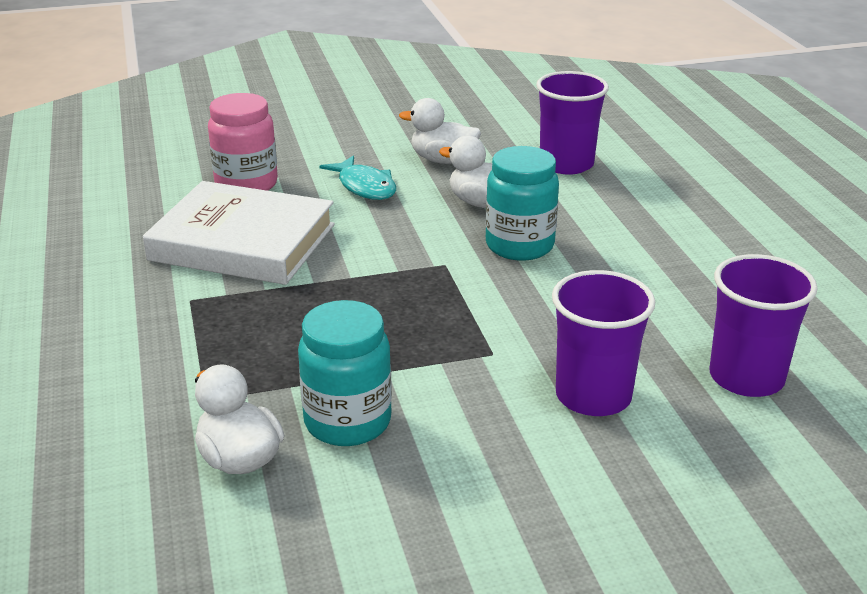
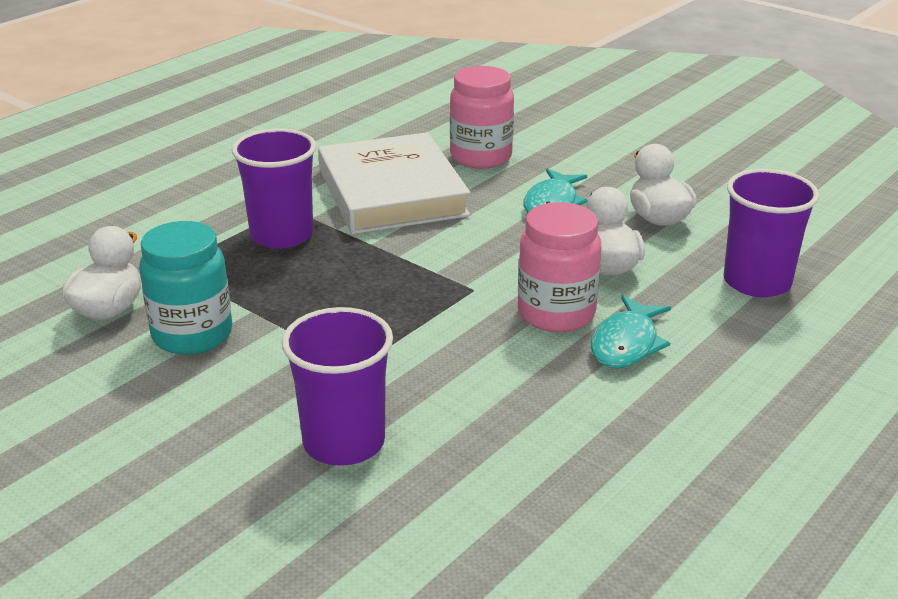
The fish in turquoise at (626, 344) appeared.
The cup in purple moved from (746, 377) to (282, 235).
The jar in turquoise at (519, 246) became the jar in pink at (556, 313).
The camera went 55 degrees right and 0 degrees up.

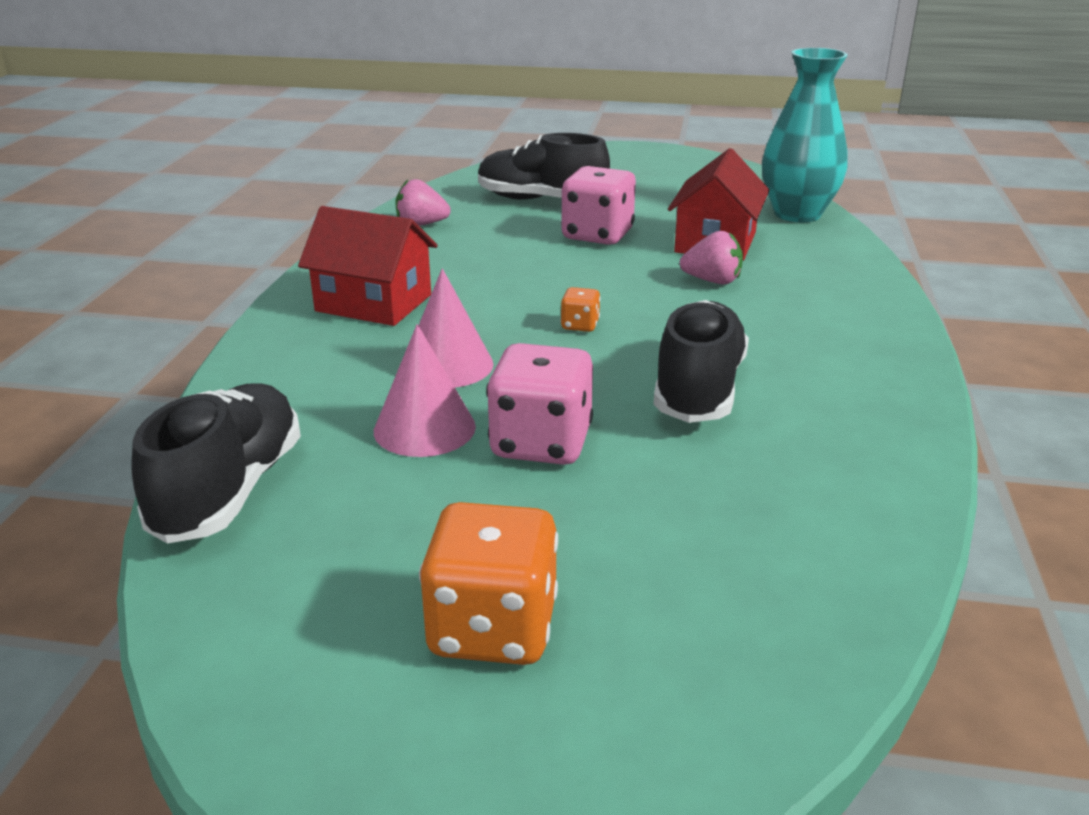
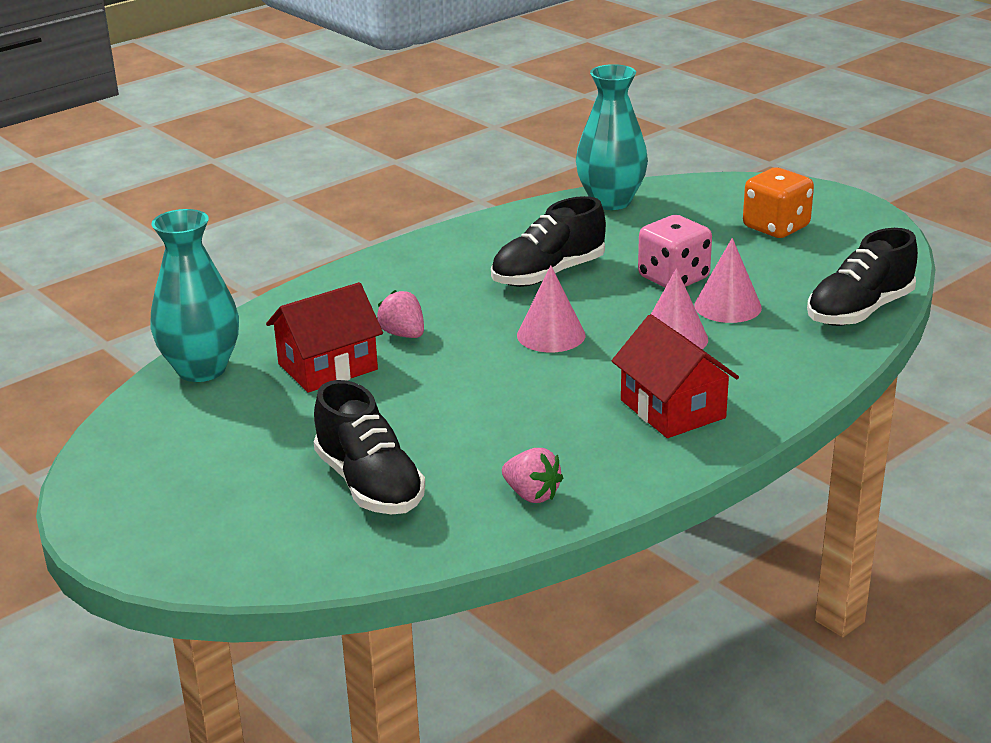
The dice in pink at (597, 235) disappeared.
The vase in turquoise at (611, 201) appeared.
The dice in orange at (580, 325) was replaced by the cone in pink at (551, 335).
The camera went 140 degrees left and 0 degrees up.

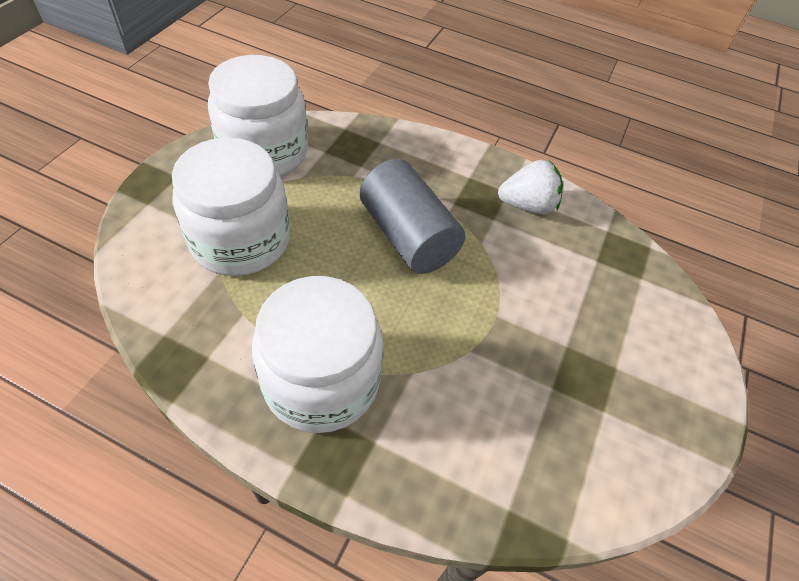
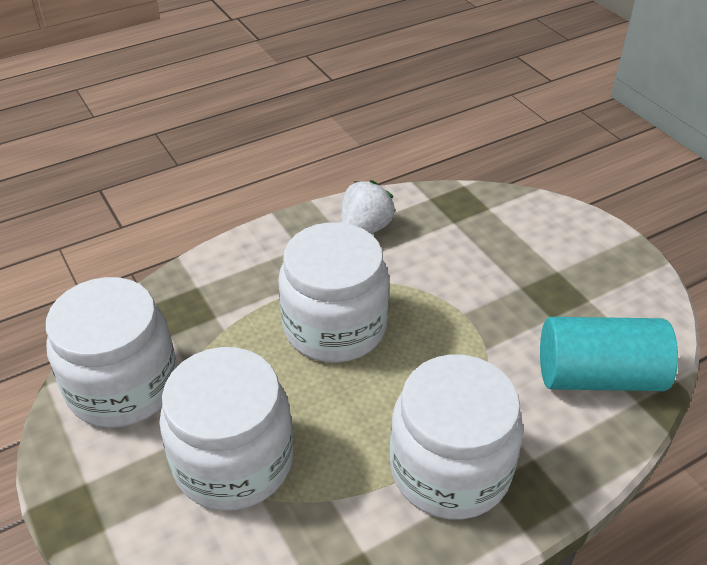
The cylinder in turquoise at (598, 376) appeared.
The cylinder in grey at (408, 236) was replaced by the jar in white at (334, 326).
The camera went 50 degrees left and 10 degrees down.

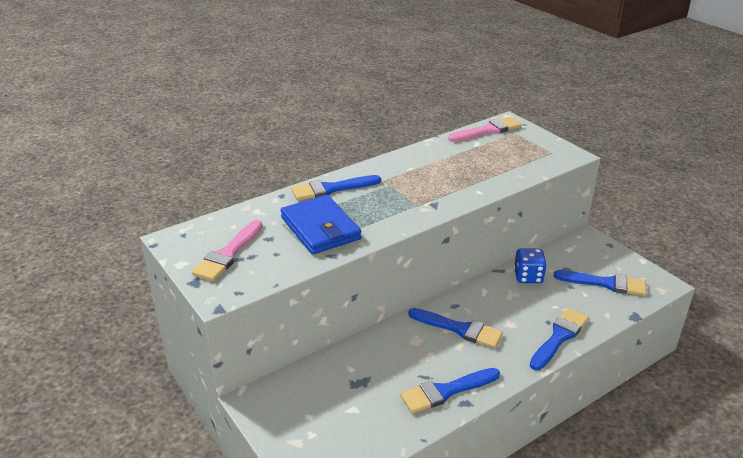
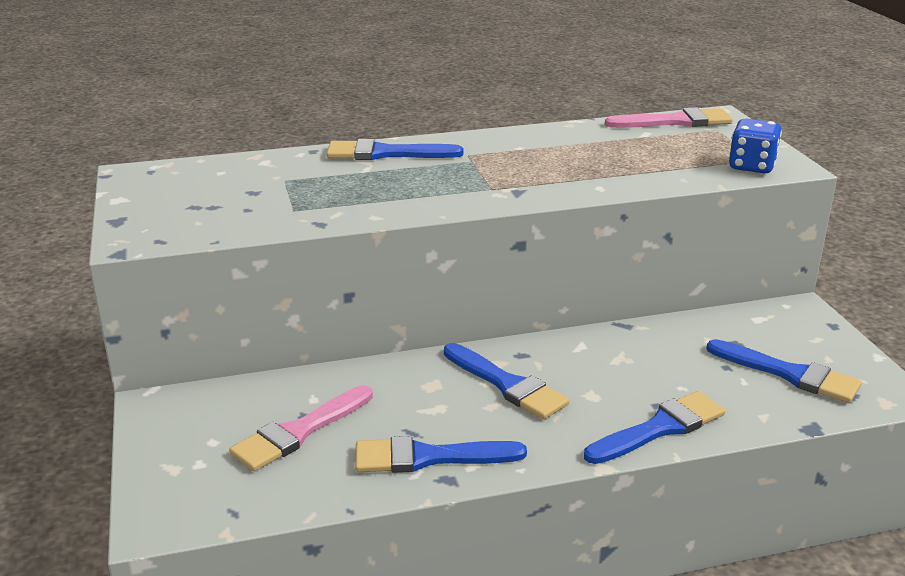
The wallet in blue at (320, 228) disappeared.
The brush in pink moved from (228, 254) to (299, 432).
The dice in blue moved from (528, 277) to (751, 166).
The camera went 20 degrees right and 5 degrees down.

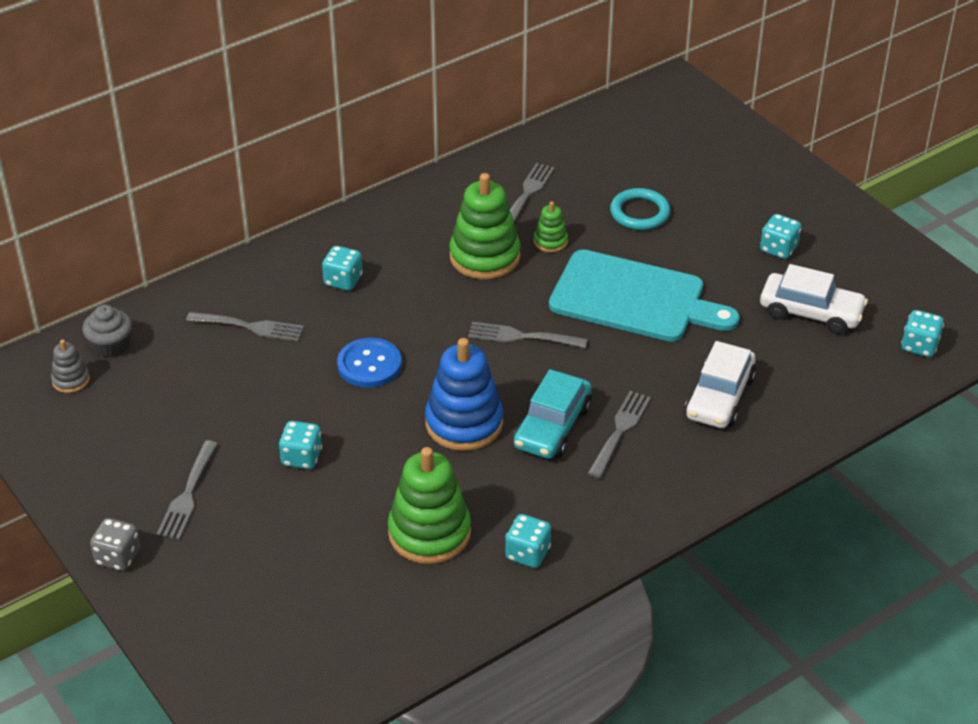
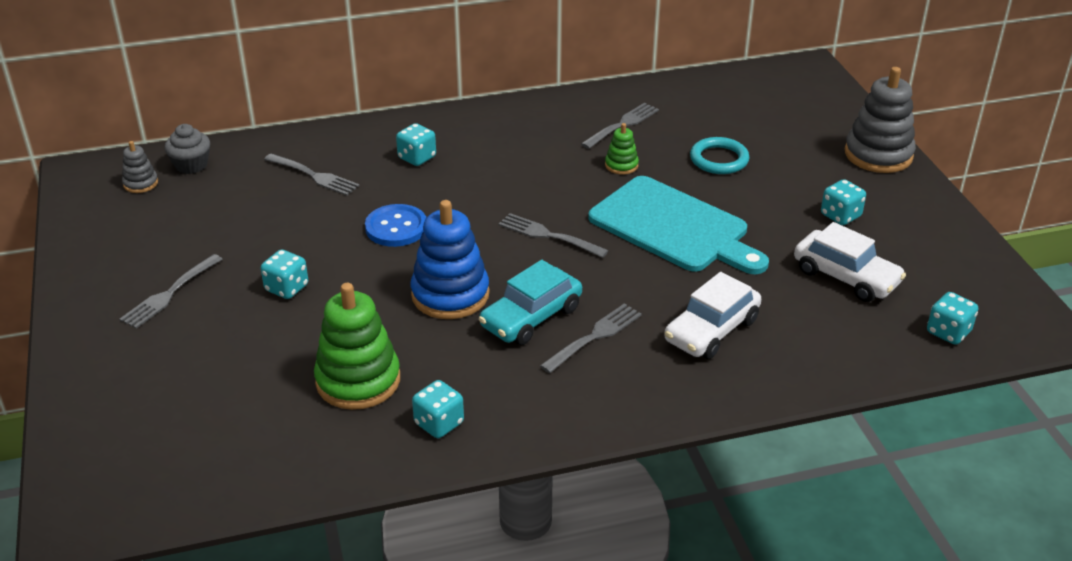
The dice in grey at (118, 557) disappeared.
The stacking toy in green at (485, 257) disappeared.
The stacking toy in grey at (878, 154) appeared.
The camera went 20 degrees right and 5 degrees down.

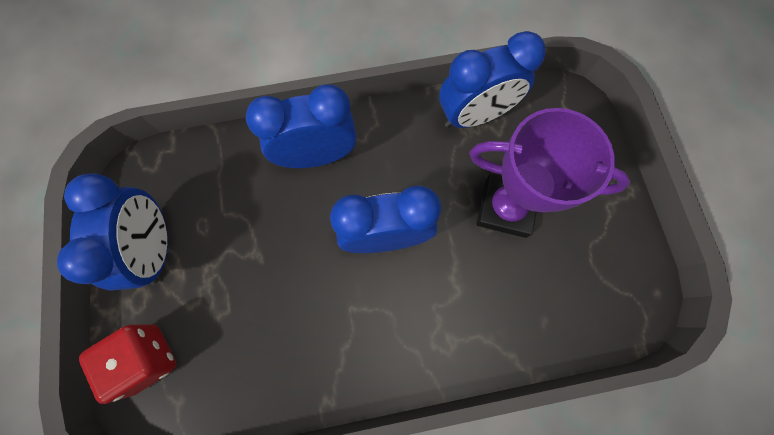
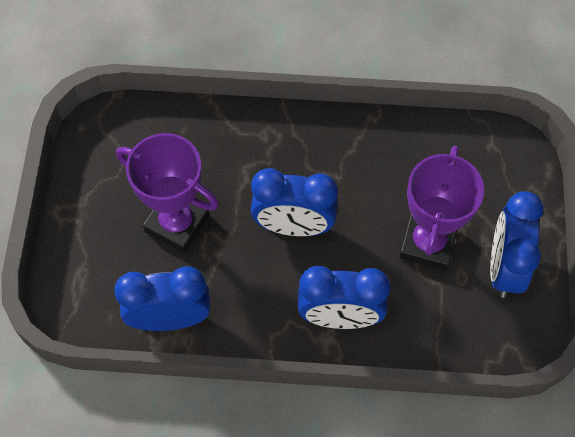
The dice in red at (147, 358) disappeared.
The trophy in purple at (428, 243) appeared.
The camera went 165 degrees left and 10 degrees down.

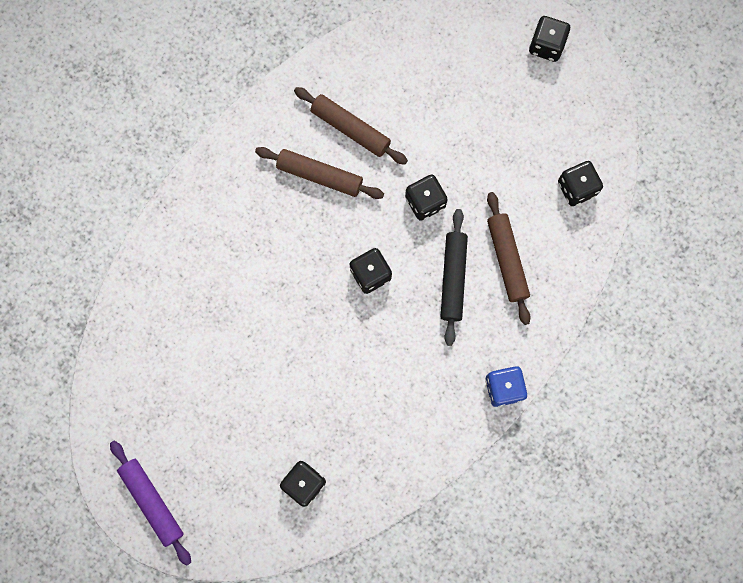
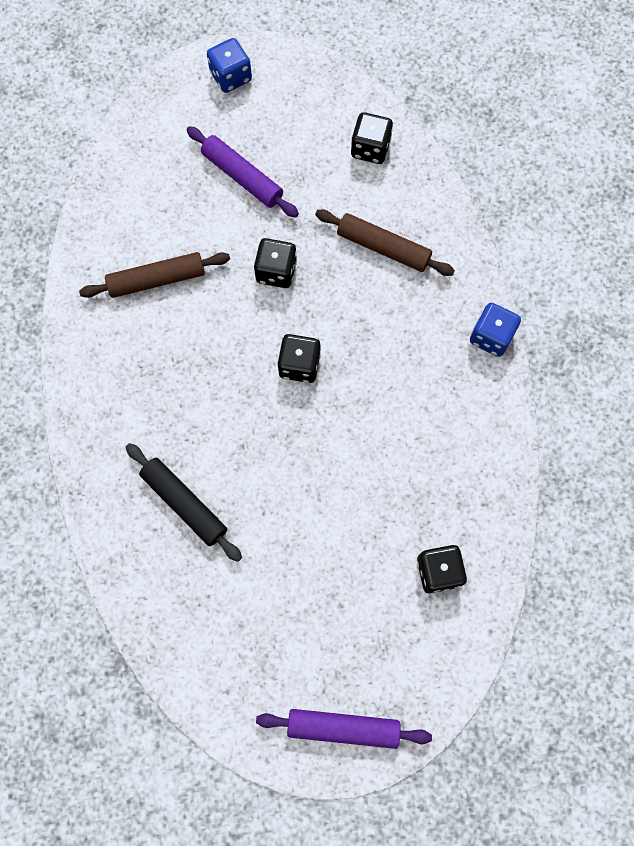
The rolling pin in brown at (320, 176) disappeared.
The rolling pin in purple at (242, 177) appeared.
The rolling pin in black moved from (453, 278) to (184, 503).
The dice in black at (546, 46) became the dice in blue at (231, 77).
The camera went 50 degrees left and 5 degrees down.

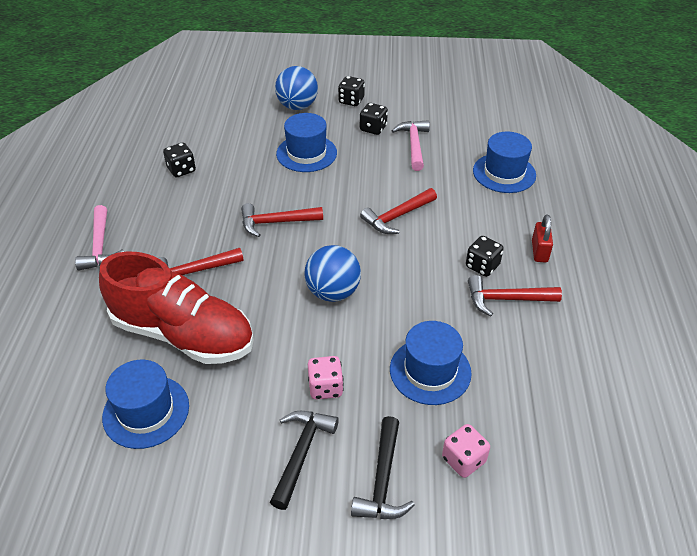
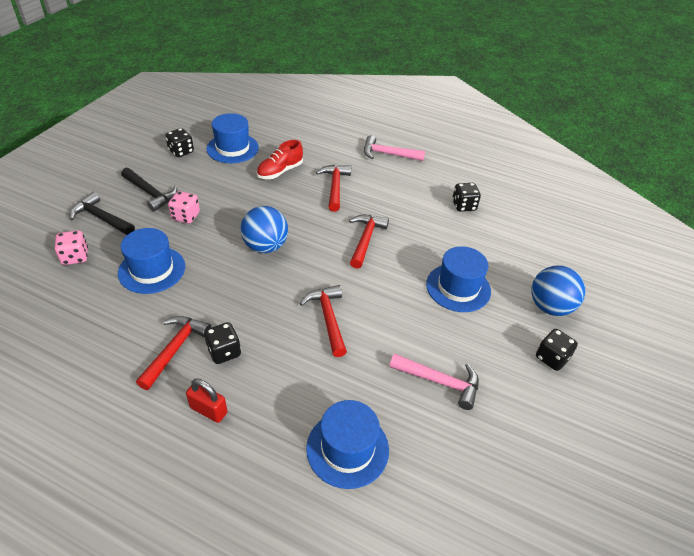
The dice in black moved from (373, 128) to (181, 151).
The shoe in red at (183, 334) changed to 0.49 times the size.
The camera went 110 degrees right and 0 degrees up.

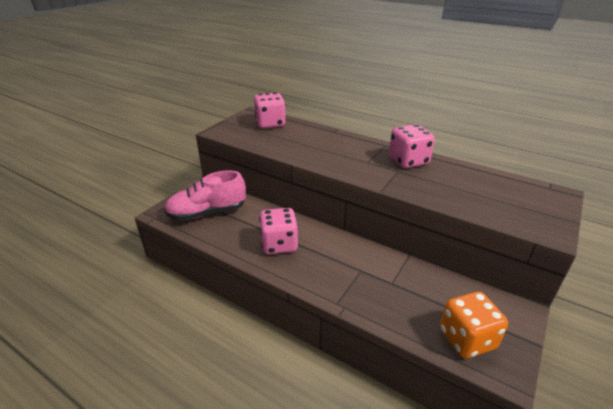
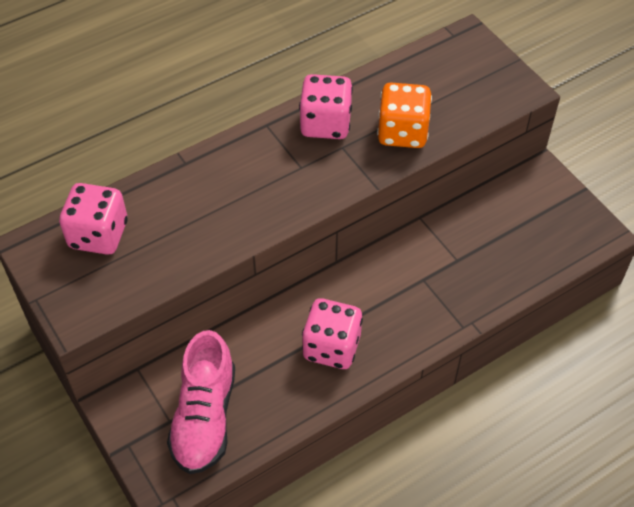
The dice in orange moved from (466, 339) to (402, 132).
The camera went 65 degrees left and 20 degrees up.

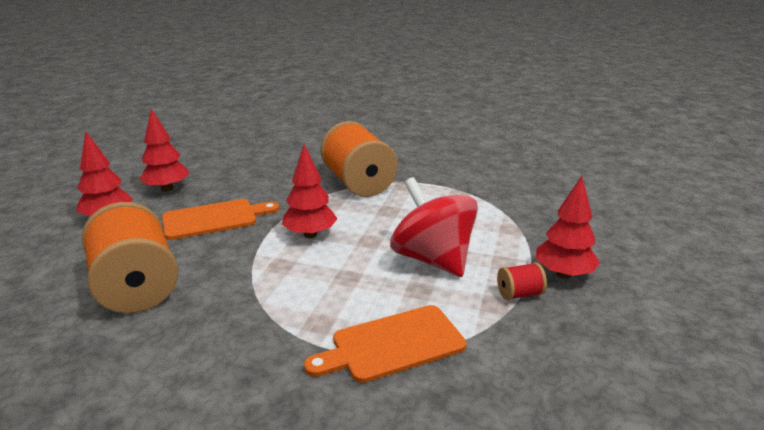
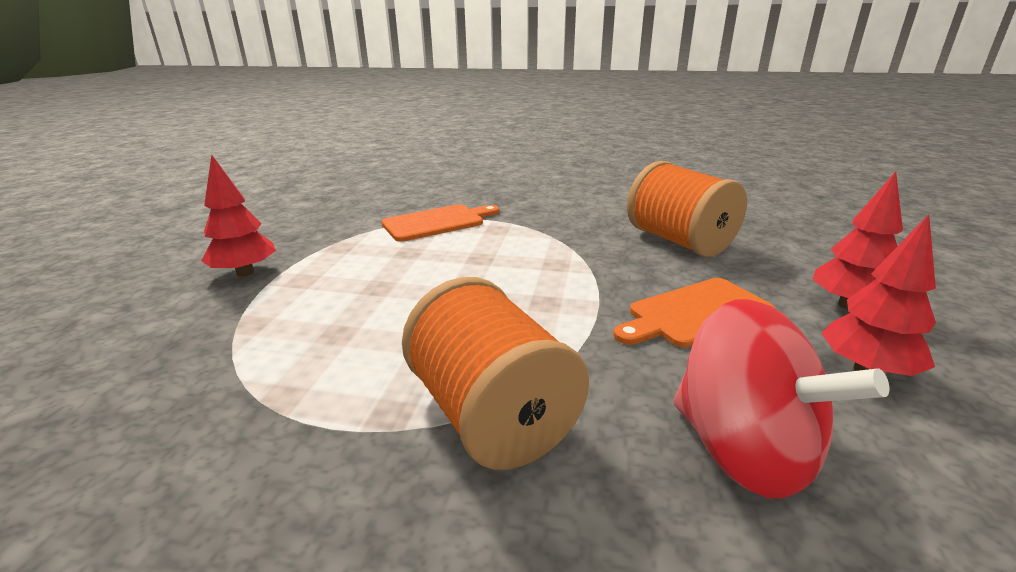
The tree in red at (310, 234) disappeared.
The spool in red at (519, 294) disappeared.
The spinning top in red moved from (433, 259) to (744, 450).
The camera went 175 degrees right and 0 degrees up.

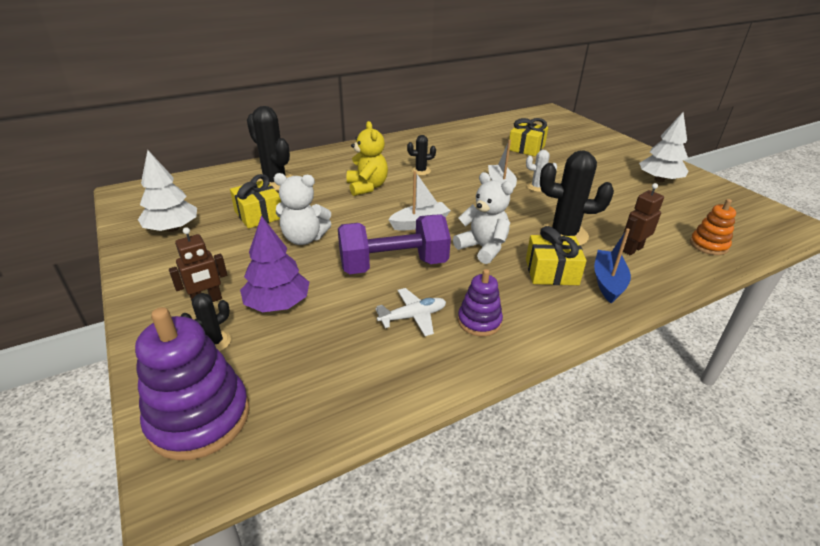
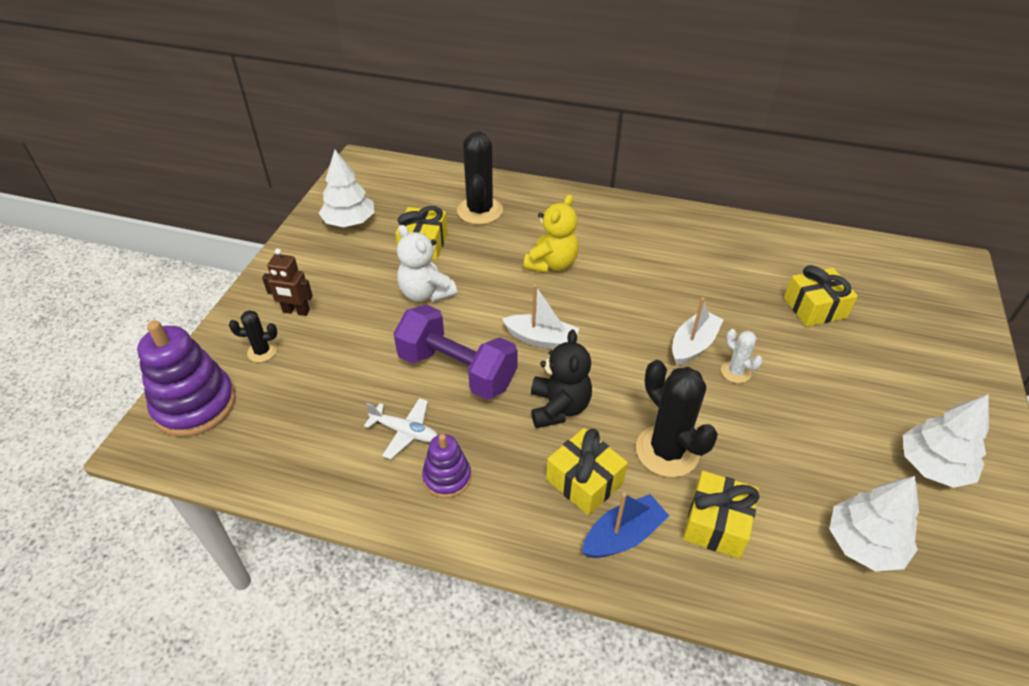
The tree in purple at (278, 304) disappeared.
The cactus in black at (421, 171) disappeared.
The stacking toy in orange at (708, 245) disappeared.
The tree in white at (864, 544) appeared.
The robot in brown at (632, 249) was replaced by the gift in yellow at (716, 524).
The teddy bear in white at (483, 248) became the teddy bear in black at (559, 407).
The camera went 45 degrees right and 10 degrees up.

